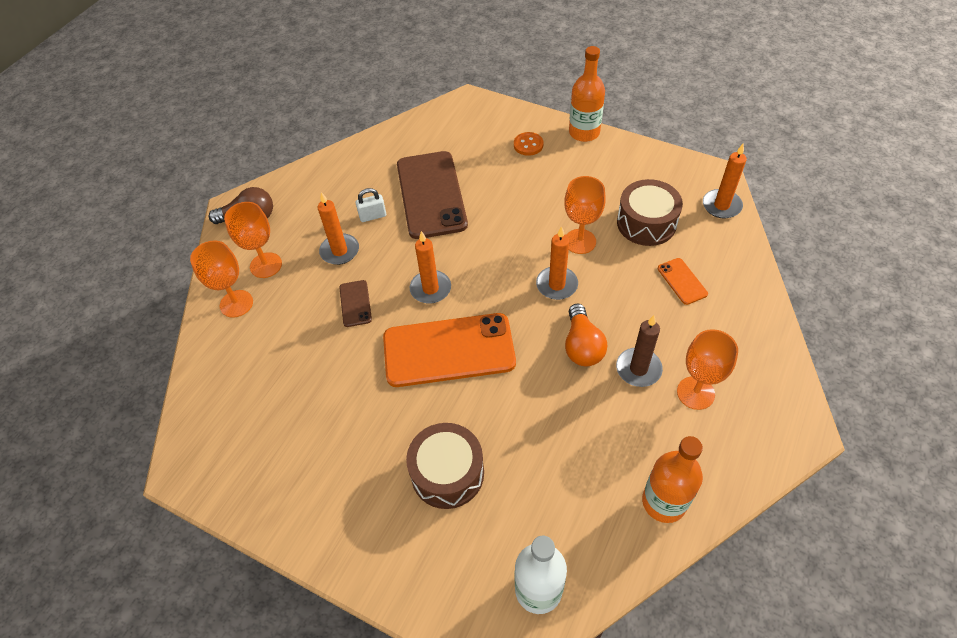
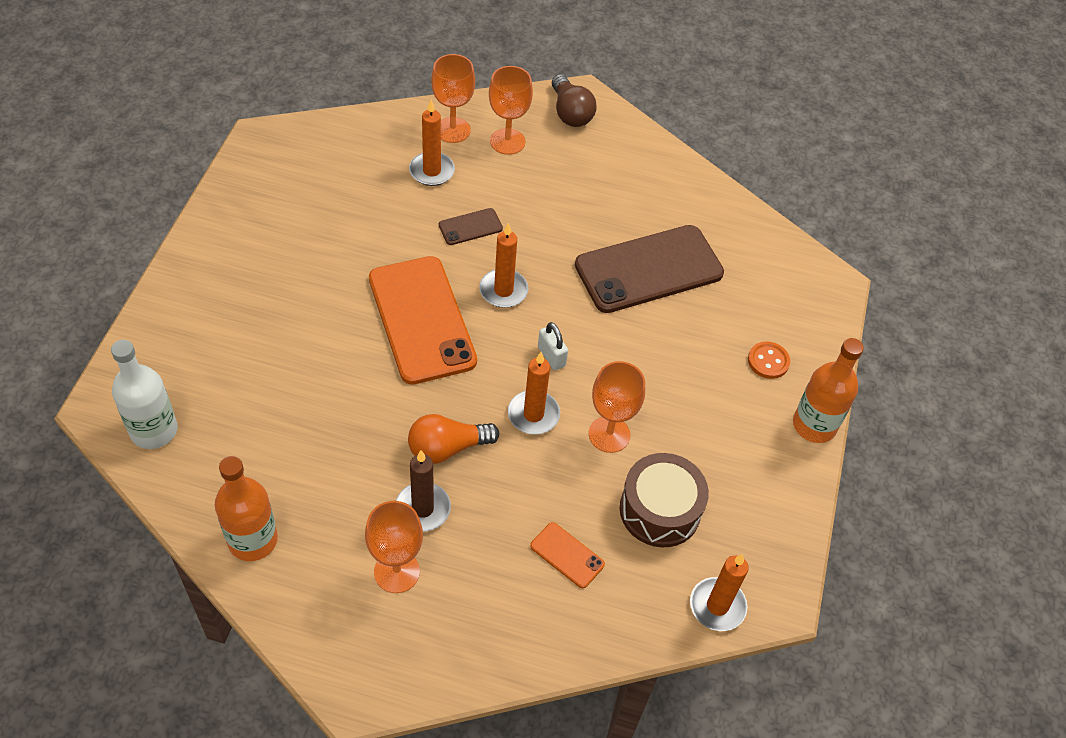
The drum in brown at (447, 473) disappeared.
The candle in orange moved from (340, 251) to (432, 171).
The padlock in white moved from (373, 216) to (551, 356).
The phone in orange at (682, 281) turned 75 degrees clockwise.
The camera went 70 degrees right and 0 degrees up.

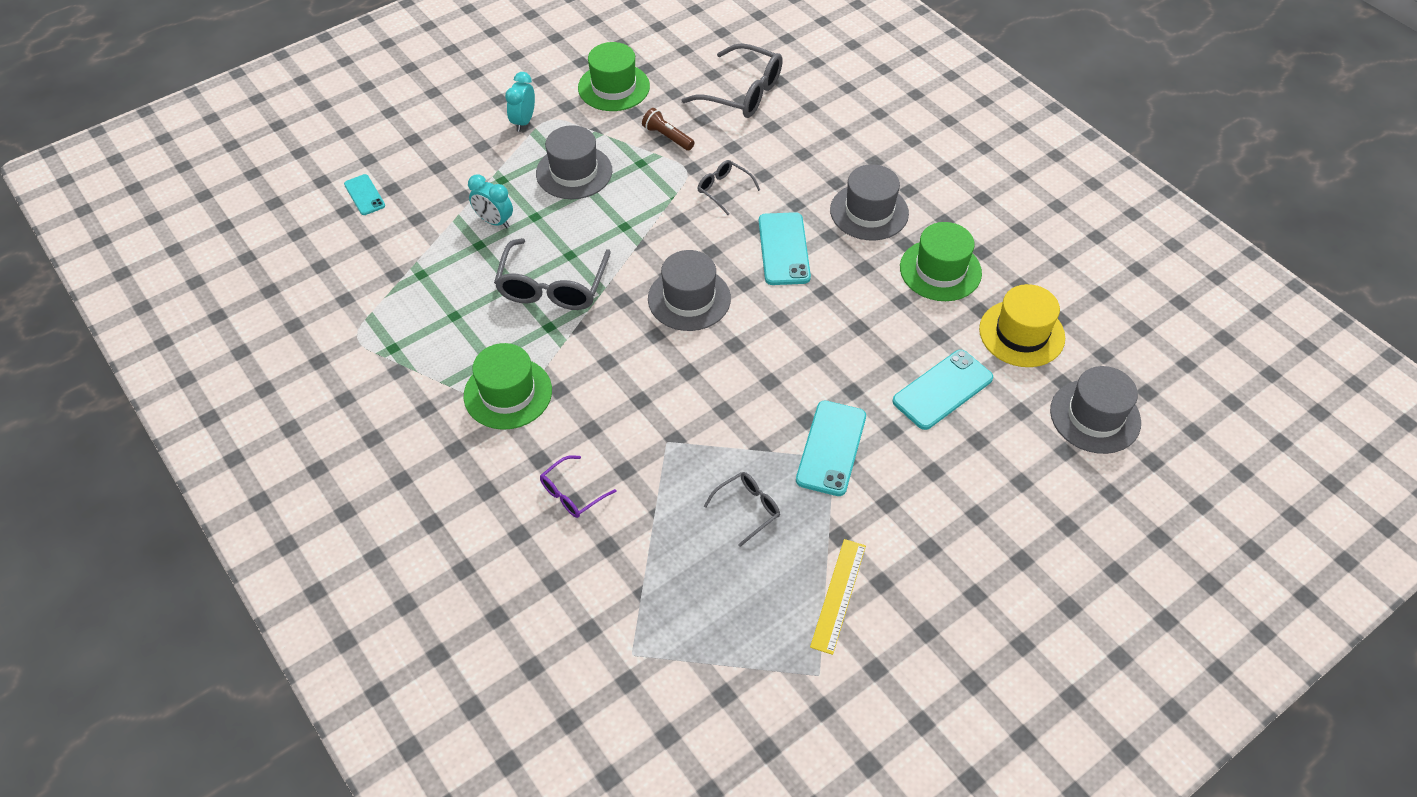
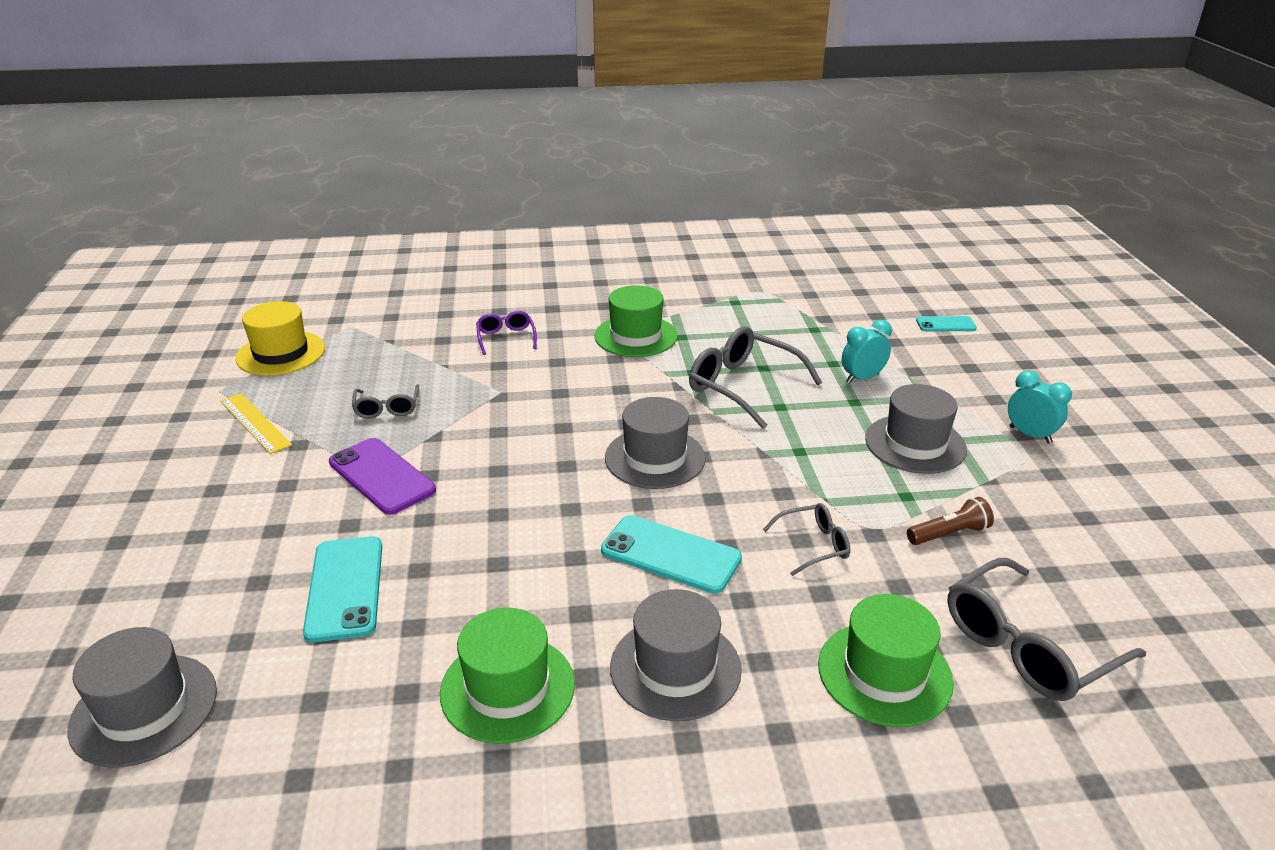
The hat in green moved from (614, 87) to (884, 673).
The hat in yellow moved from (1021, 333) to (281, 353).
The phone in turquoise at (831, 448) became the phone in purple at (382, 476).
The camera went 120 degrees right and 20 degrees down.

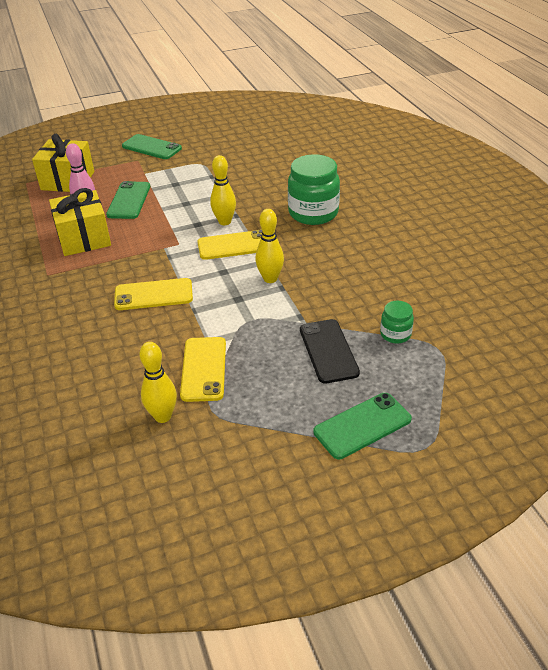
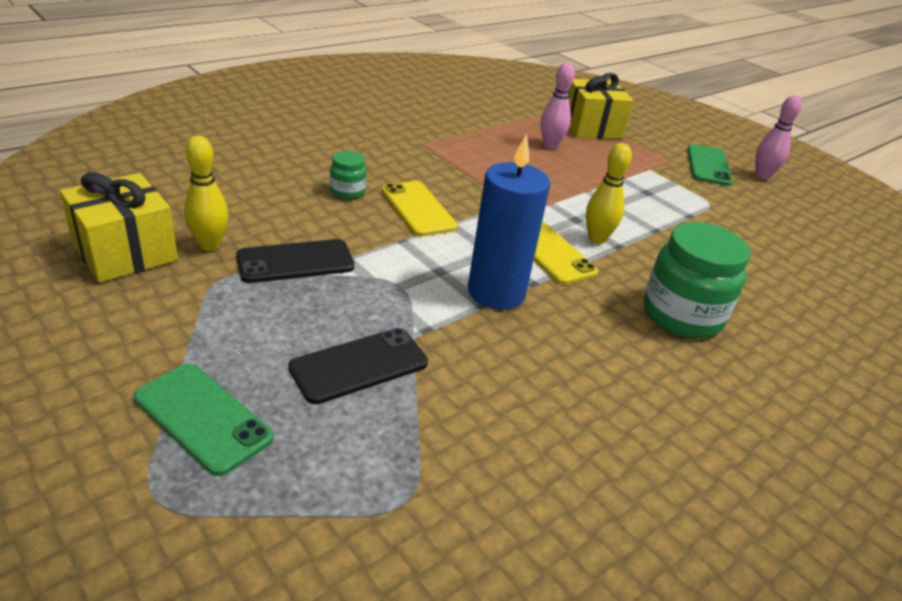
The phone in green at (129, 200) disappeared.
The bowling pin in pink at (762, 176) appeared.
The gift in yellow moved from (84, 238) to (125, 252).
The jar in green moved from (395, 334) to (347, 191).
The bowling pin in yellow at (270, 279) was replaced by the candle in blue at (496, 292).
The phone in yellow at (203, 369) became the phone in black at (295, 262).
The camera went 65 degrees right and 5 degrees down.

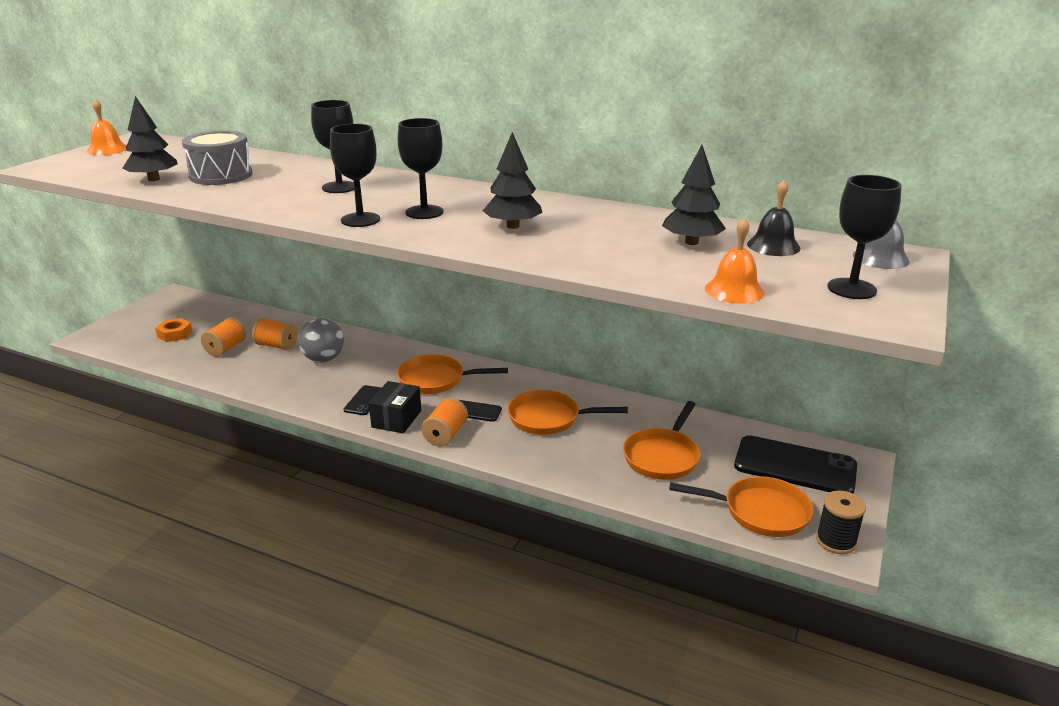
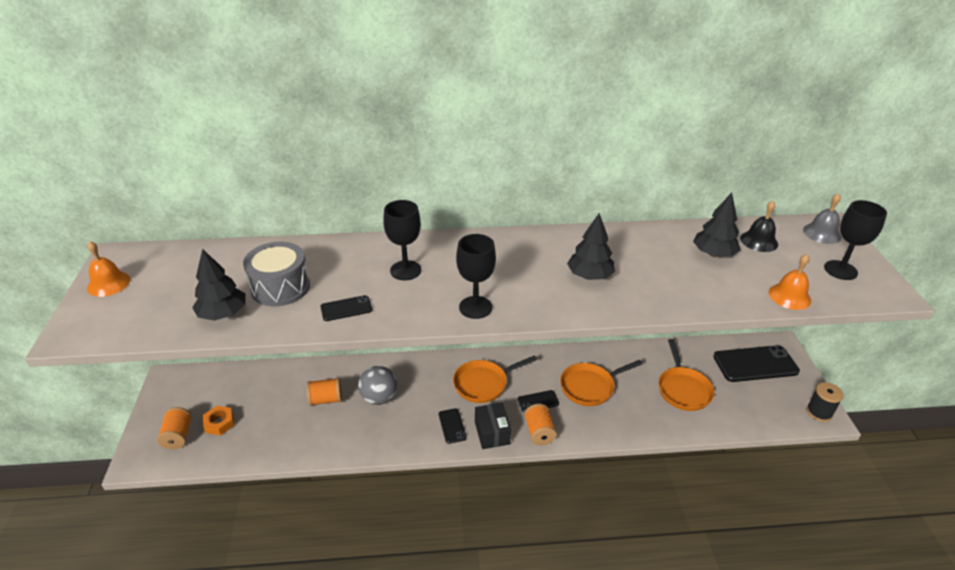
The goblet in black at (424, 212) disappeared.
The pan in orange at (760, 512) disappeared.
The phone in black at (346, 308) appeared.
The spool in orange moved from (226, 348) to (178, 436).
The camera went 30 degrees left and 10 degrees up.

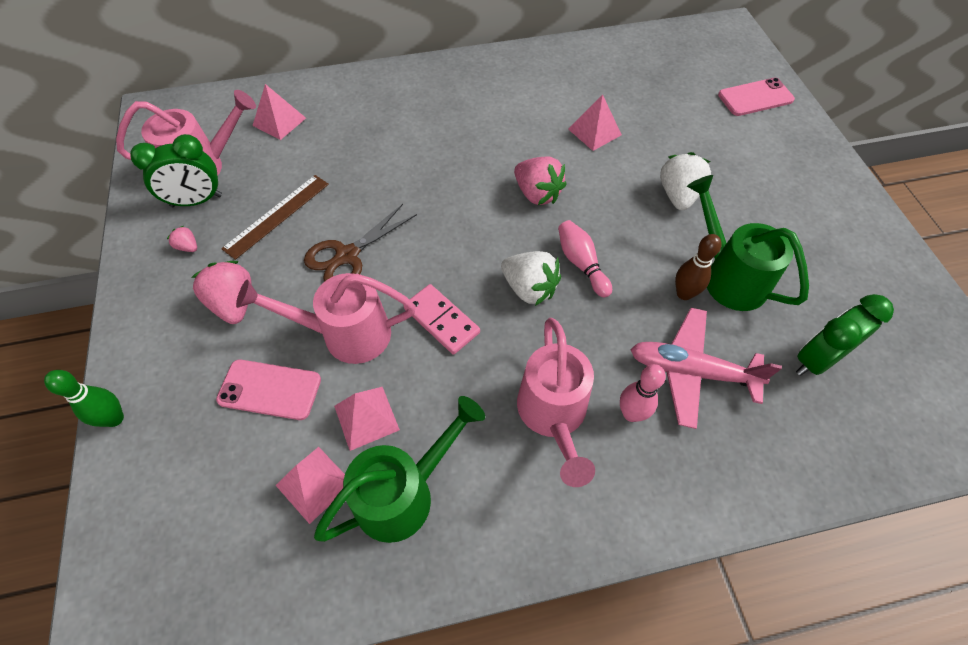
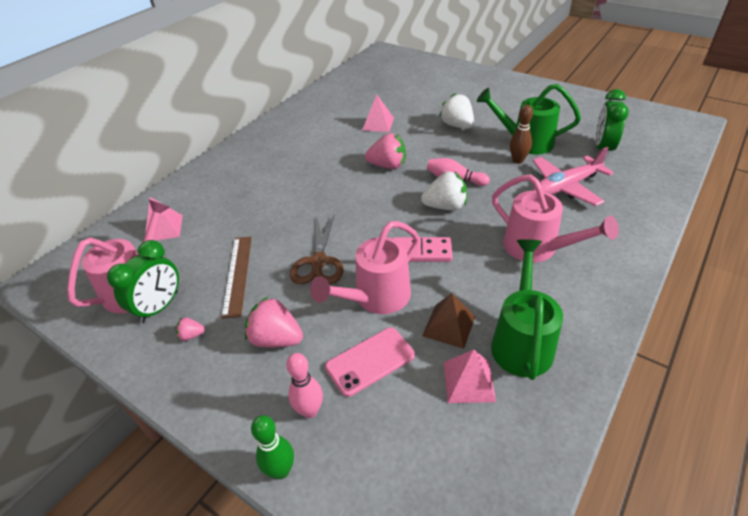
The phone in pink at (755, 97) disappeared.
The bowling pin in pink moved from (631, 413) to (310, 410).
The pyramid in pink at (366, 417) became the pyramid in brown at (449, 326).
The camera went 40 degrees left and 15 degrees down.

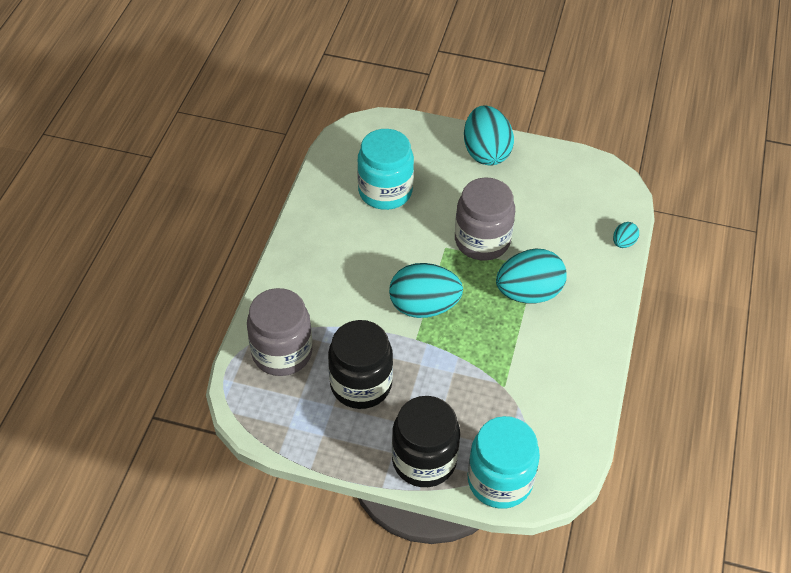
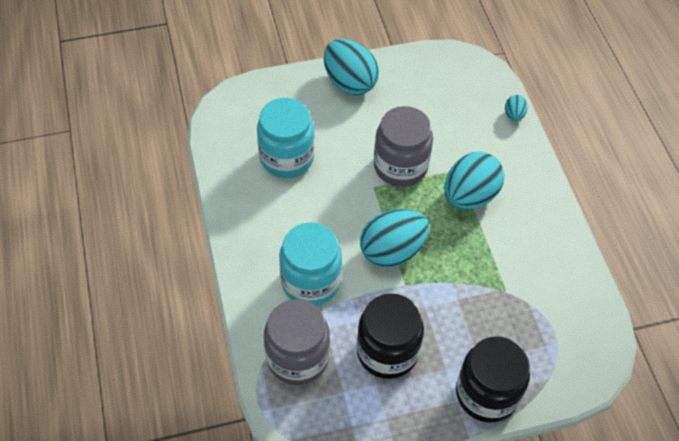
The jar in turquoise moved from (499, 481) to (311, 281).
The camera went 30 degrees left and 5 degrees up.

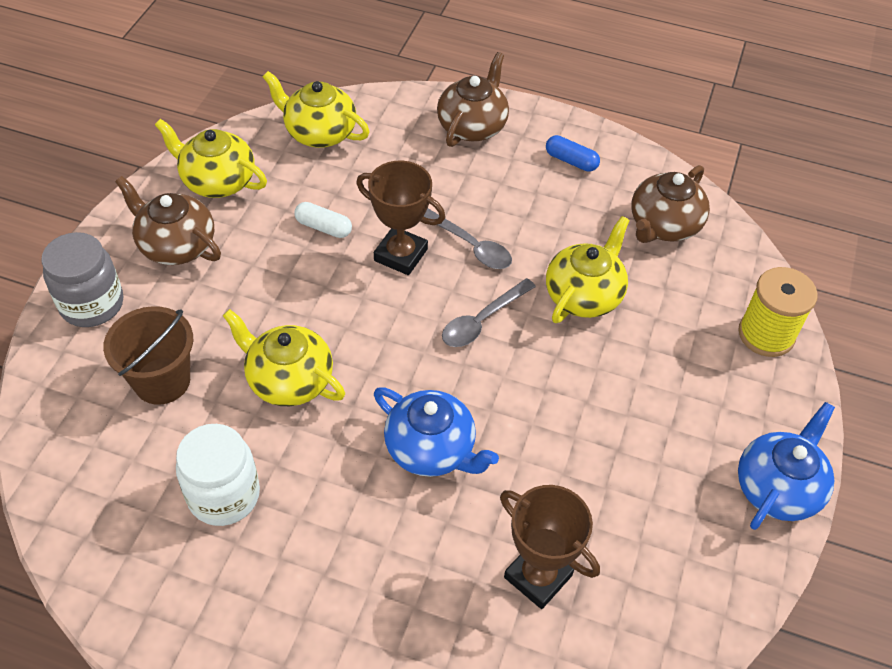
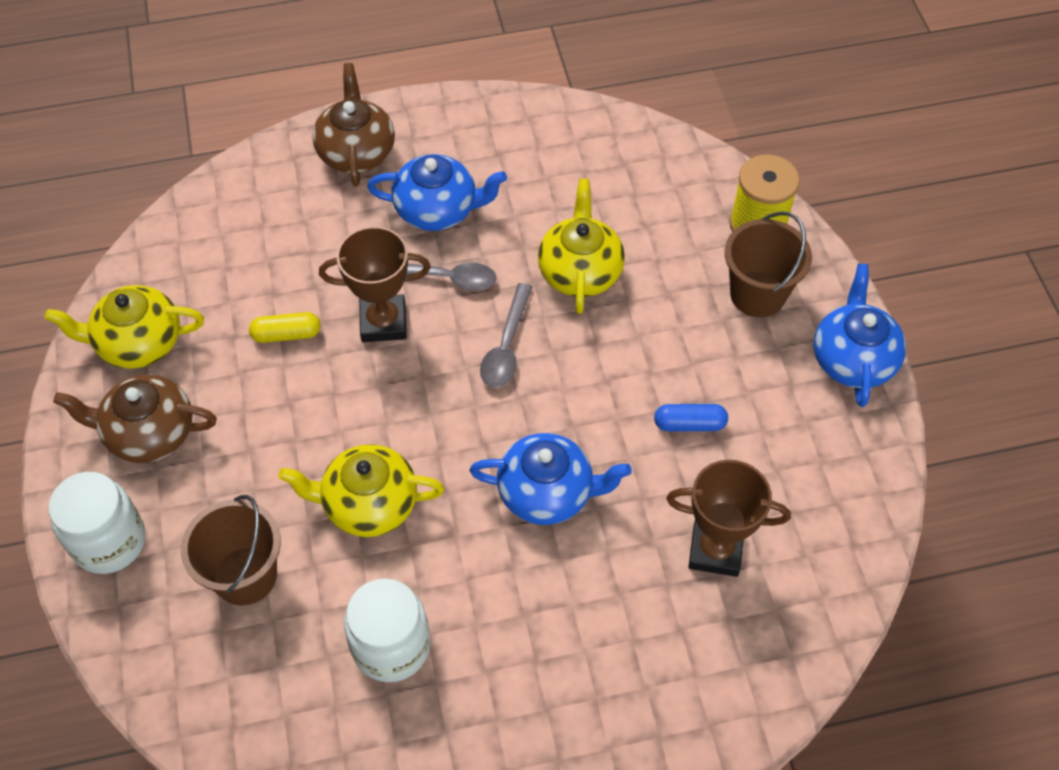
The teapot in yellow at (319, 132) disappeared.
The teapot in brown at (663, 225) disappeared.
The teapot in blue at (438, 210) appeared.
The bucket in brown at (757, 294) appeared.
The capsule in blue moved from (571, 161) to (689, 424).
The jar in grey at (92, 304) became the jar in white at (109, 541).
The capsule in white at (323, 227) became the capsule in yellow at (286, 334).
The camera went 30 degrees left and 5 degrees up.

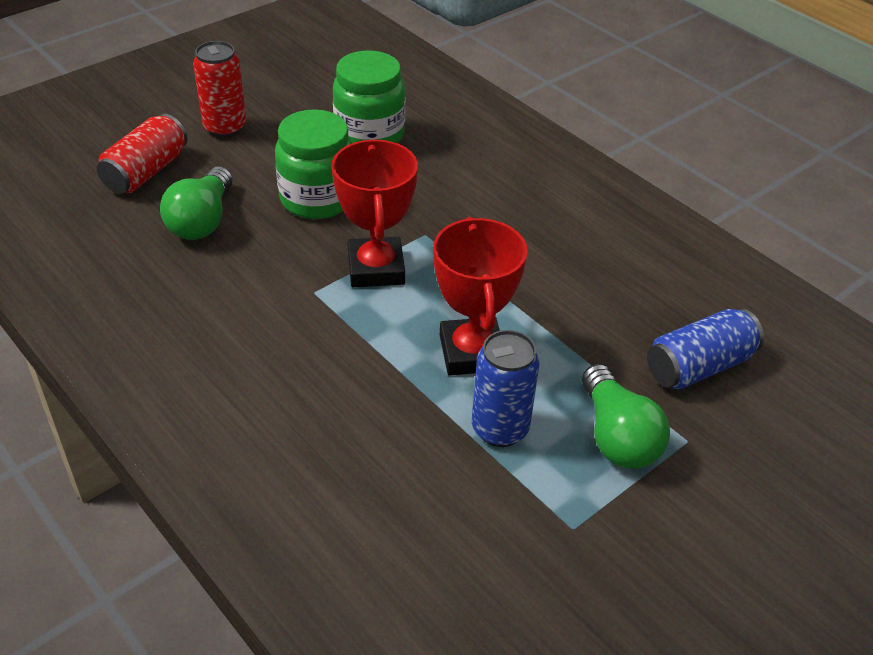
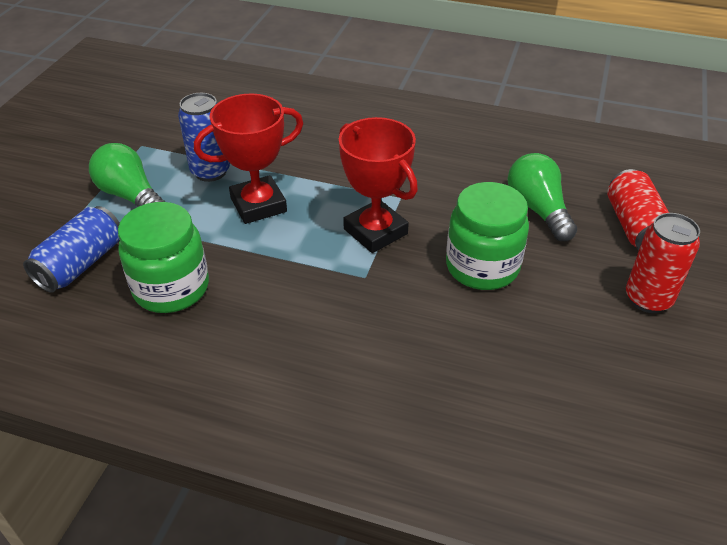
The jar in green moved from (369, 135) to (171, 288).
The trophy in red at (471, 352) turned 75 degrees counterclockwise.
The camera went 150 degrees right and 0 degrees up.

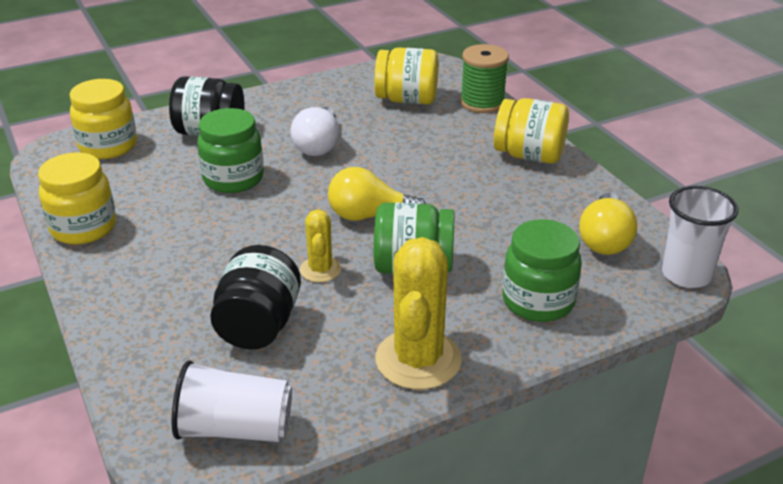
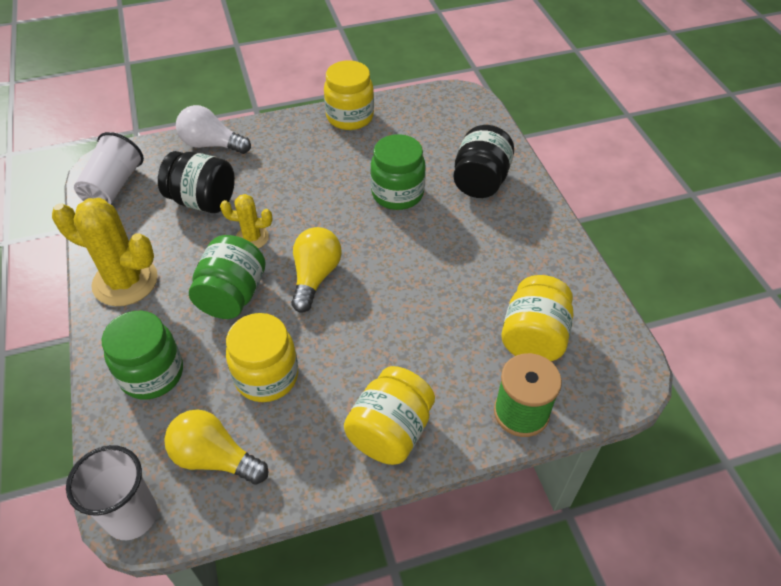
The jar in yellow moved from (108, 146) to (266, 376).
The light bulb in white moved from (318, 145) to (211, 144).
The camera went 100 degrees right and 15 degrees up.

